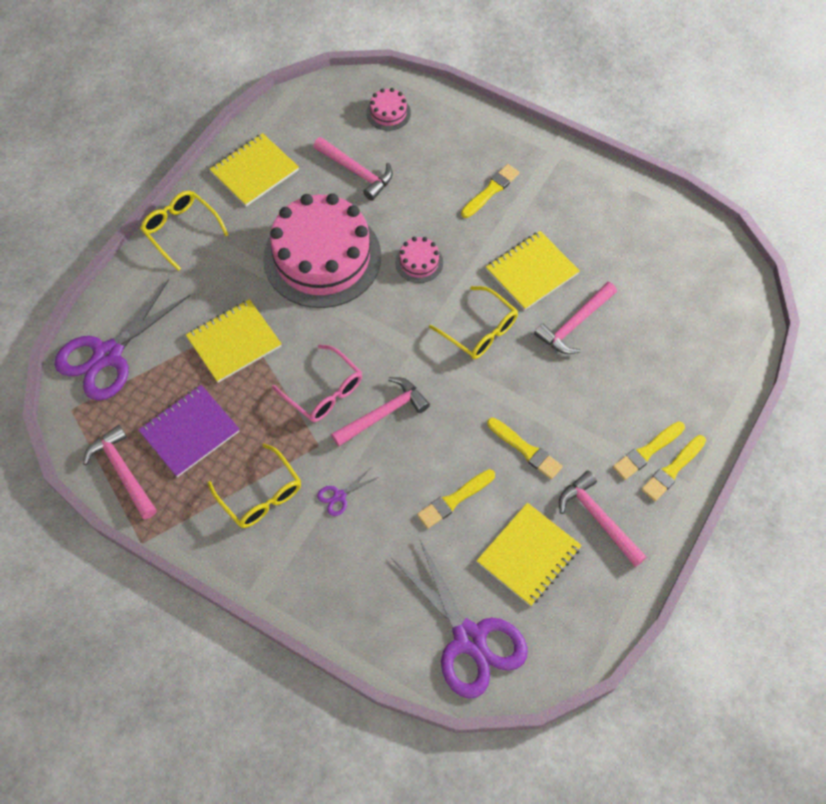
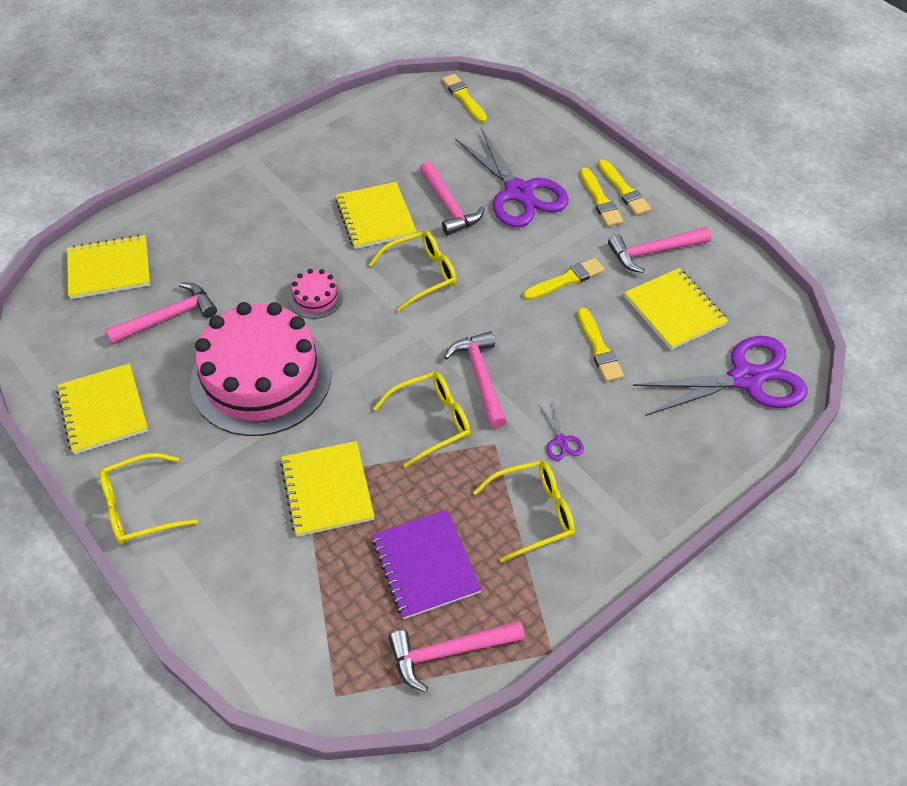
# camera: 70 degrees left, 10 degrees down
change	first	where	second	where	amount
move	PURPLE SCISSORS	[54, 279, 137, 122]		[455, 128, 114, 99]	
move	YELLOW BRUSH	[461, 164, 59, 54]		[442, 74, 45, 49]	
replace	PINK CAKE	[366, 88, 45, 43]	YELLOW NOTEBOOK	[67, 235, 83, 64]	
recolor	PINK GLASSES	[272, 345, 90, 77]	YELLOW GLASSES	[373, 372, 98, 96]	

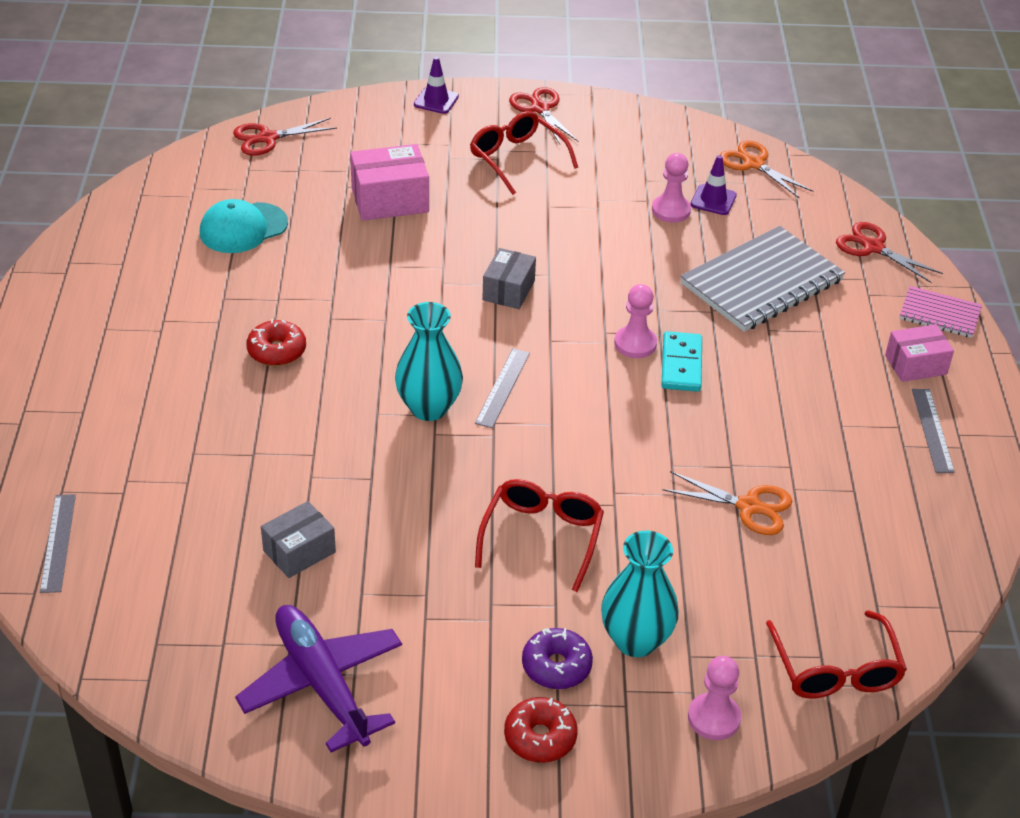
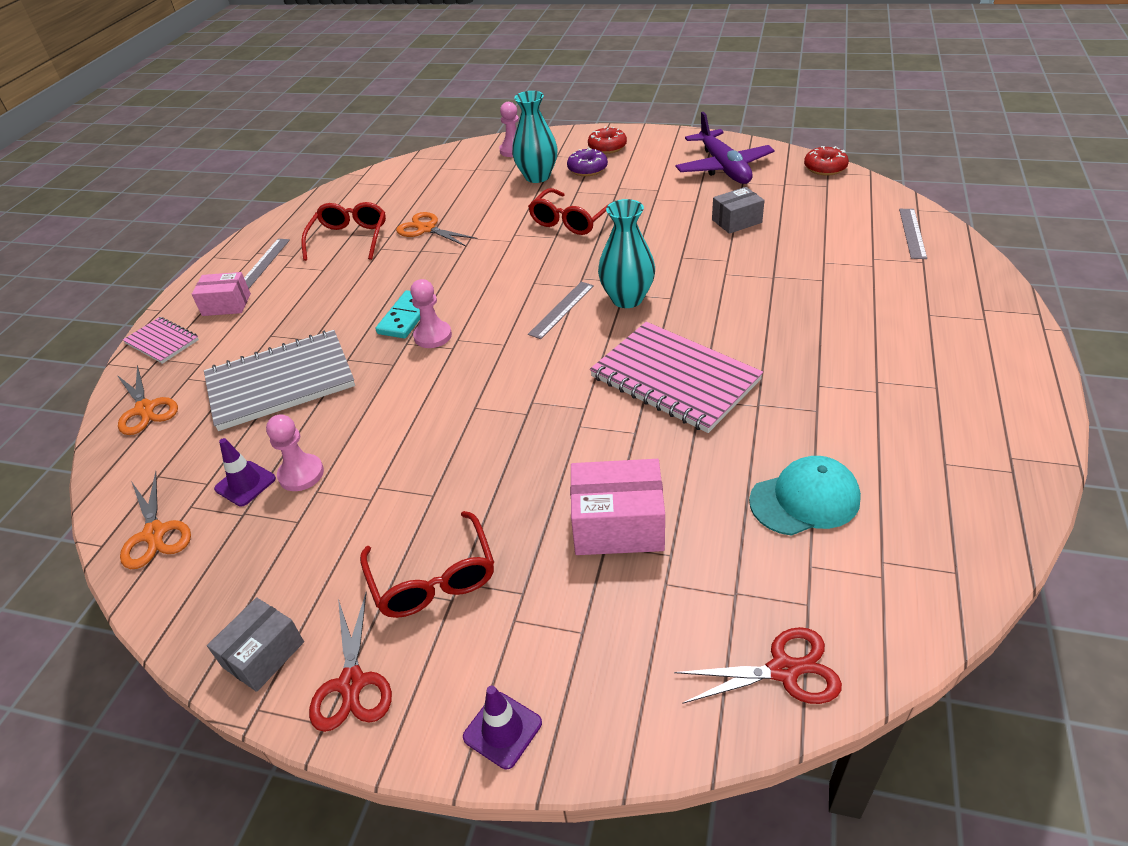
# camera: 160 degrees left, 0 degrees up
change	first	where	second	where	amount
insert			PINK NOTEBOOK	[590, 322, 173, 111]	
move	RED DONUT	[247, 319, 59, 47]		[804, 146, 45, 30]	
move	GREY BOX	[482, 248, 54, 61]		[207, 597, 97, 95]	
move	RED GLASSES	[766, 610, 141, 89]		[301, 202, 85, 59]	
recolor	RED SCISSORS	[836, 222, 107, 61]	ORANGE SCISSORS	[117, 365, 61, 70]	

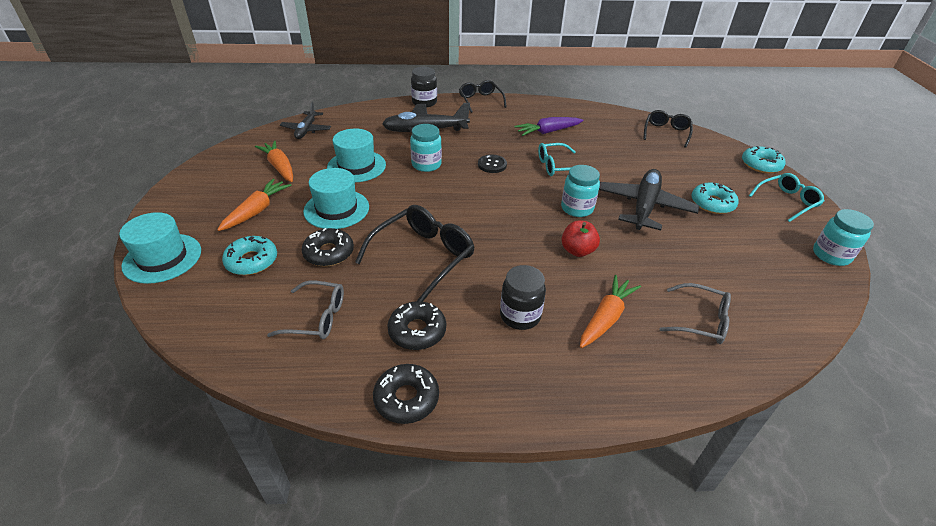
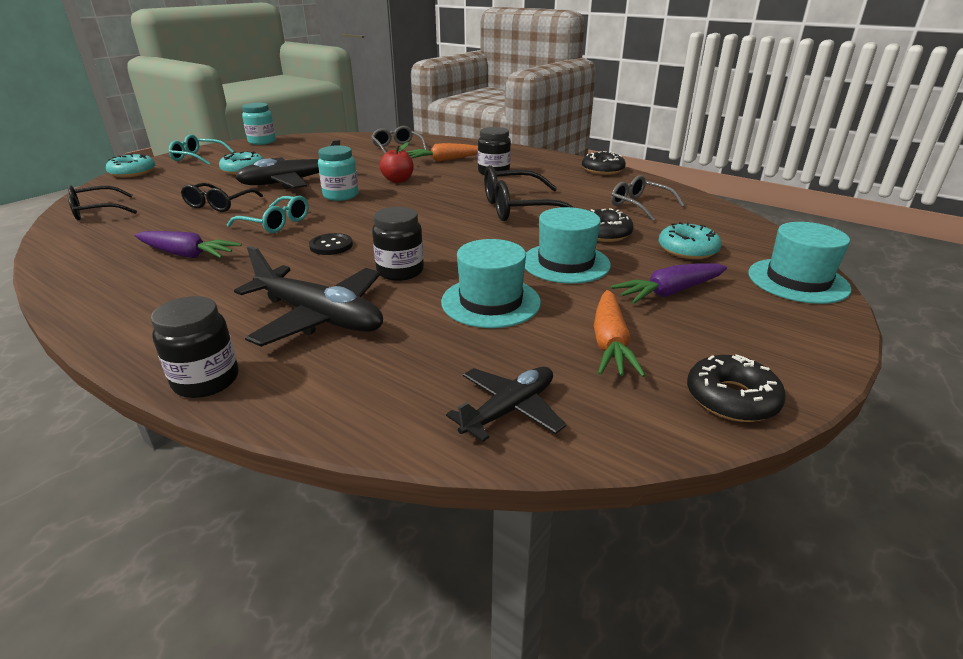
# camera: 140 degrees left, 10 degrees down
change	first	where	second	where	amount
move	BLACK DONUT	[387, 301, 59, 49]		[687, 355, 99, 67]	
move	BLACK GLASSES	[459, 80, 48, 33]		[181, 183, 82, 29]	
recolor	ORANGE CARROT	[217, 179, 74, 52]	PURPLE CARROT	[610, 263, 117, 41]	
recolor	TURQUOISE JAR	[410, 124, 32, 48]	BLACK JAR	[372, 207, 52, 74]	

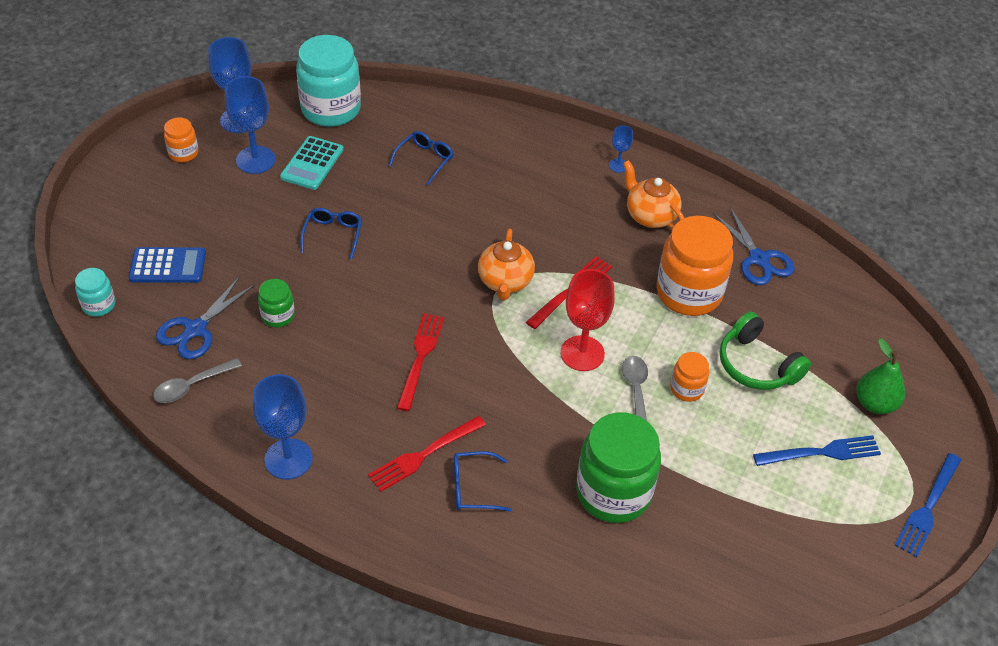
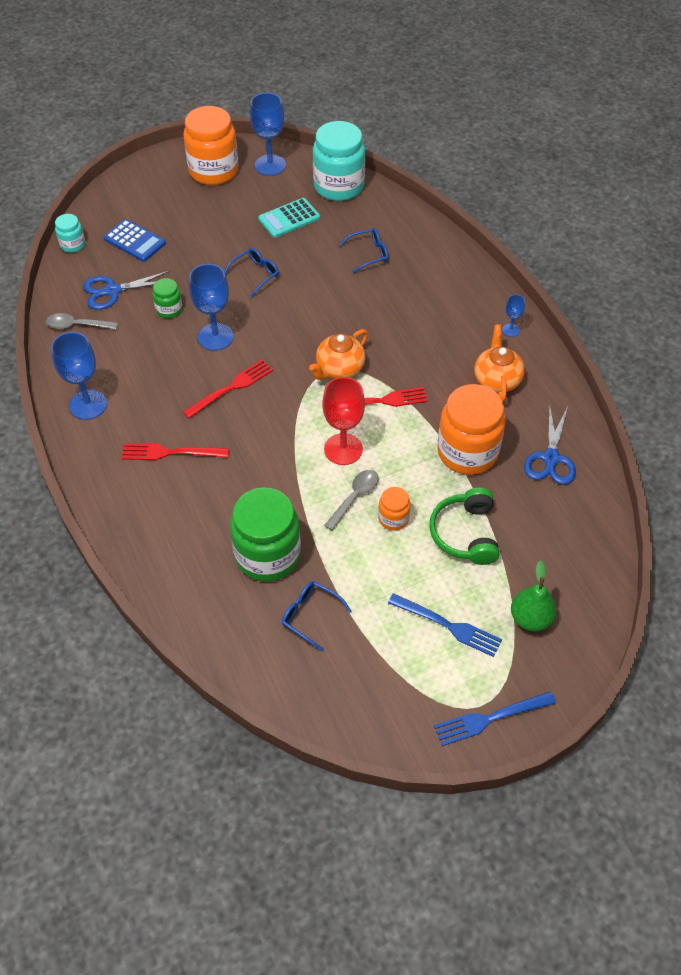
# camera: 40 degrees right, 5 degrees up
change	first	where	second	where	amount
move	BLUE GOBLET	[225, 76, 51, 98]		[189, 264, 45, 87]	
move	BLUE GLASSES	[454, 451, 58, 61]		[282, 581, 69, 70]	
resize	ORANGE JAR	[164, 117, 34, 45]		[183, 106, 56, 79]	x2.08

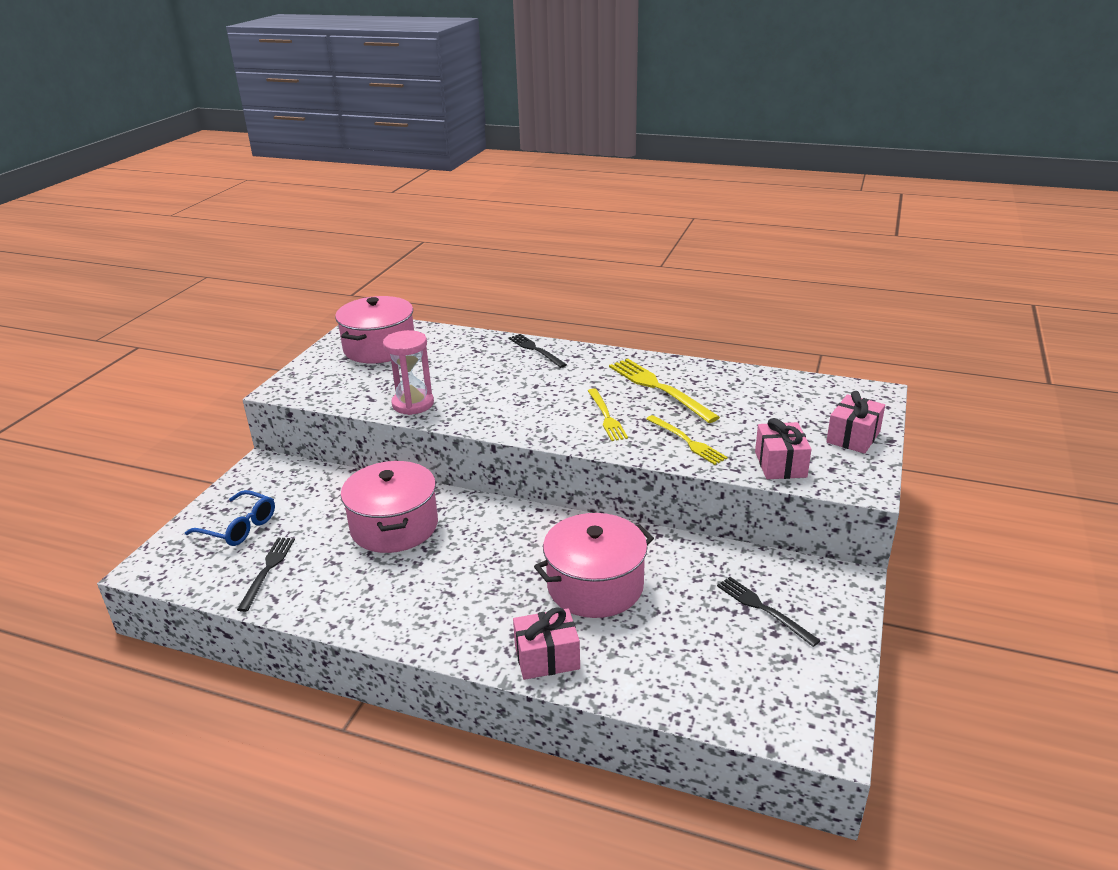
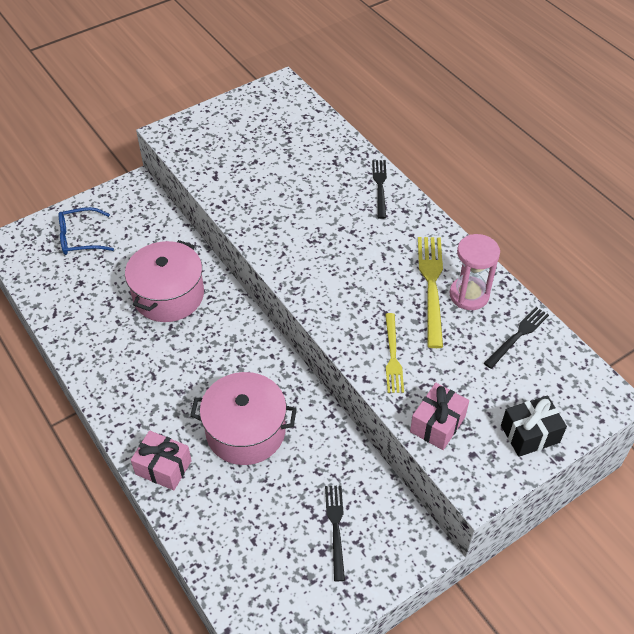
# camera: 35 degrees right, 20 degrees up
change	first	where	second	where	amount
delete	PINK POT	[335, 296, 79, 67]			
delete	YELLOW FORK	[588, 388, 40, 53]			
move	BLACK FORK	[237, 537, 58, 75]		[484, 307, 65, 62]	
move	PINK HOURGLASS	[383, 330, 51, 85]		[450, 234, 50, 76]	
recolor	PINK GIFT	[826, 391, 59, 63]	BLACK GIFT	[501, 395, 66, 62]	
rotate	BLUE GLASSES	[185, 490, 90, 56]		[59, 207, 55, 48]	105 degrees clockwise

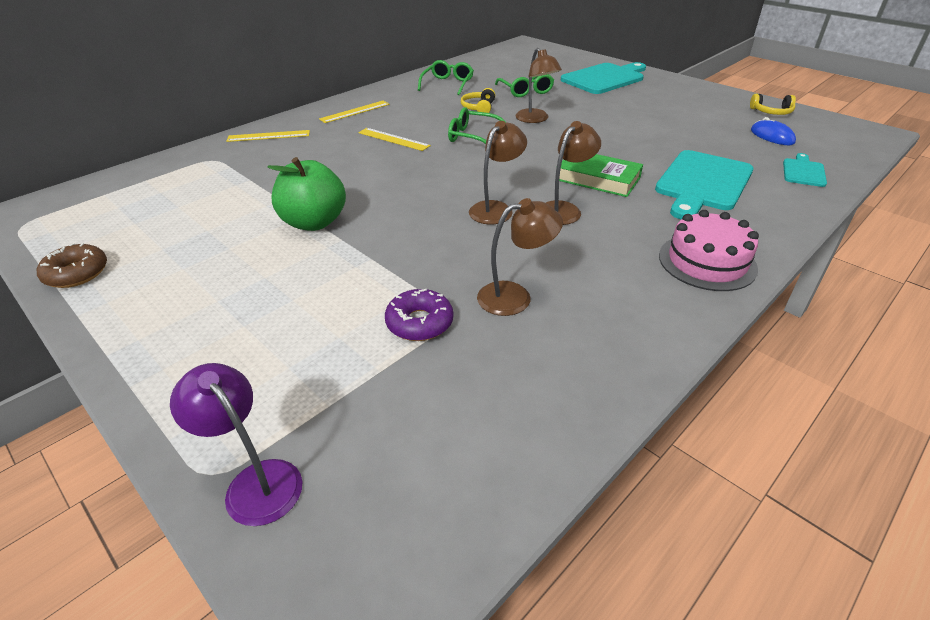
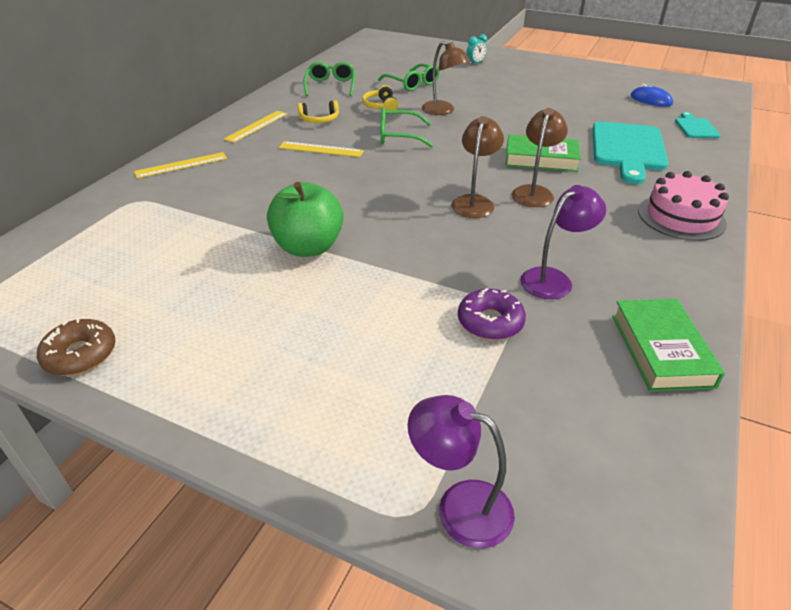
# camera: 20 degrees left, 0 degrees up
change	first	where	second	where	amount
insert			GREEN BOOK	[612, 299, 113, 92]	
move	YELLOW HEADPHONES	[750, 94, 46, 21]		[298, 100, 41, 23]	
replace	TURQUOISE CUTTING BOARD	[561, 62, 85, 32]	TURQUOISE CLOCK	[466, 34, 21, 31]	
recolor	BROWN LAMP	[477, 198, 86, 118]	PURPLE LAMP	[520, 185, 86, 114]	

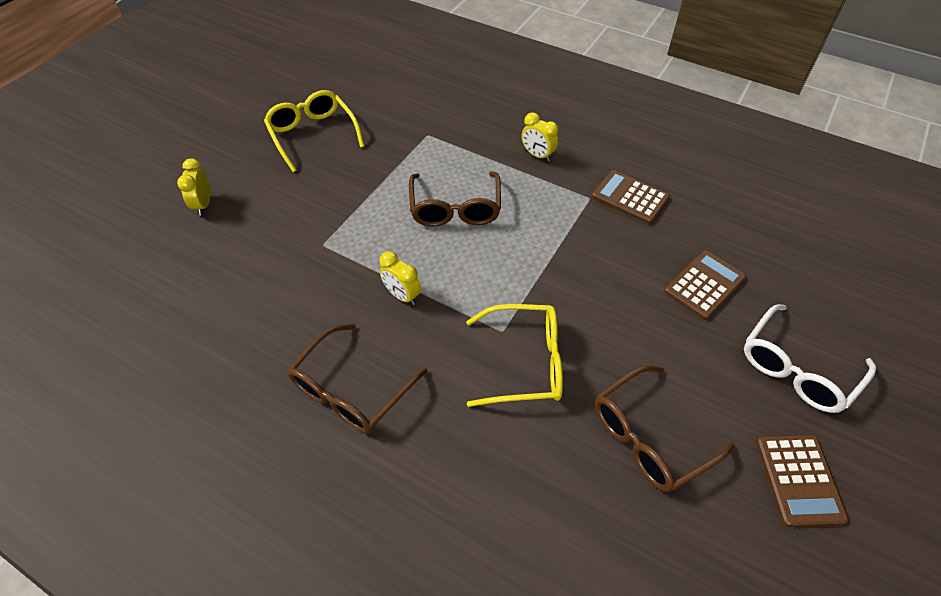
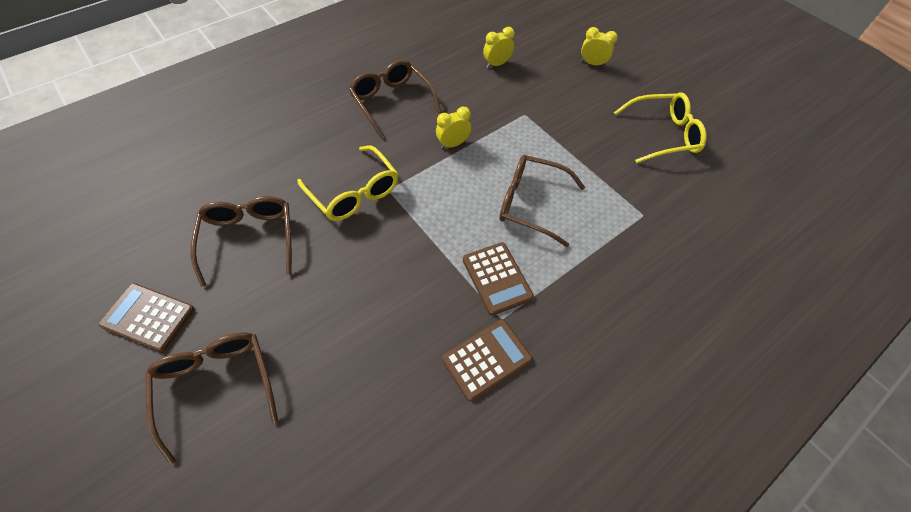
# camera: 110 degrees right, 5 degrees up
change	first	where	second	where	amount
move	YELLOW CLOCK	[522, 112, 36, 50]		[483, 27, 32, 41]	
move	BROWN CALCULATOR	[664, 250, 82, 70]		[463, 242, 71, 74]	
recolor	WHITE GLASSES	[744, 304, 132, 109]	BROWN GLASSES	[145, 332, 133, 133]	
rotate	YELLOW GLASSES	[466, 304, 97, 103]		[297, 145, 101, 76]	60 degrees counterclockwise

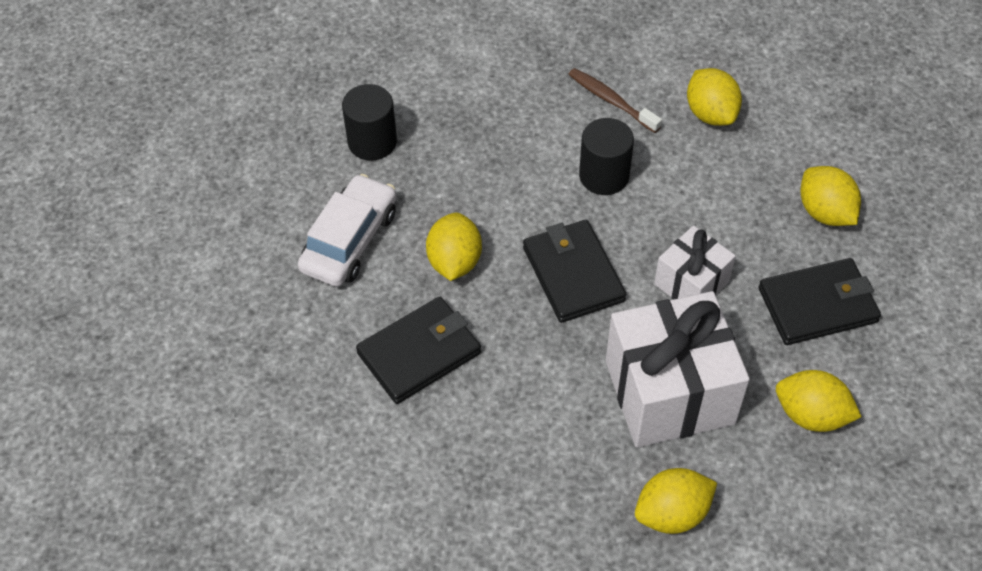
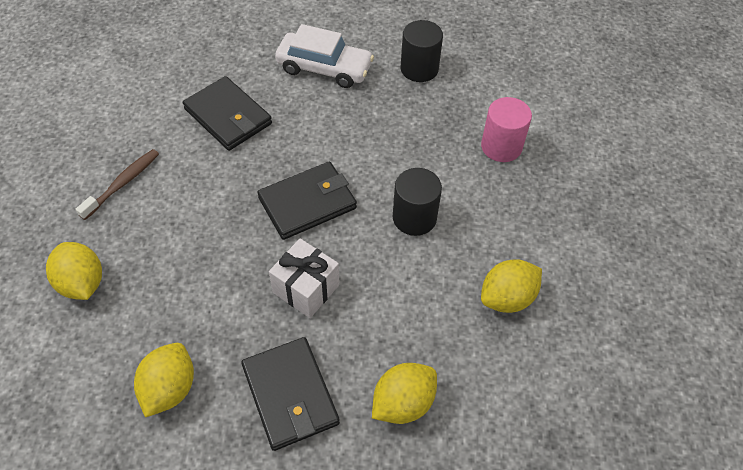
# camera: 80 degrees right, 0 degrees up
change	first	where	second	where	amount
delete	YELLOW LEMON	[426, 213, 56, 68]			
delete	WHITE GIFT	[606, 291, 144, 157]			
insert			PINK CYLINDER	[481, 97, 51, 65]	
move	BROWN TOOTHBRUSH	[568, 68, 94, 65]		[75, 149, 84, 71]	

